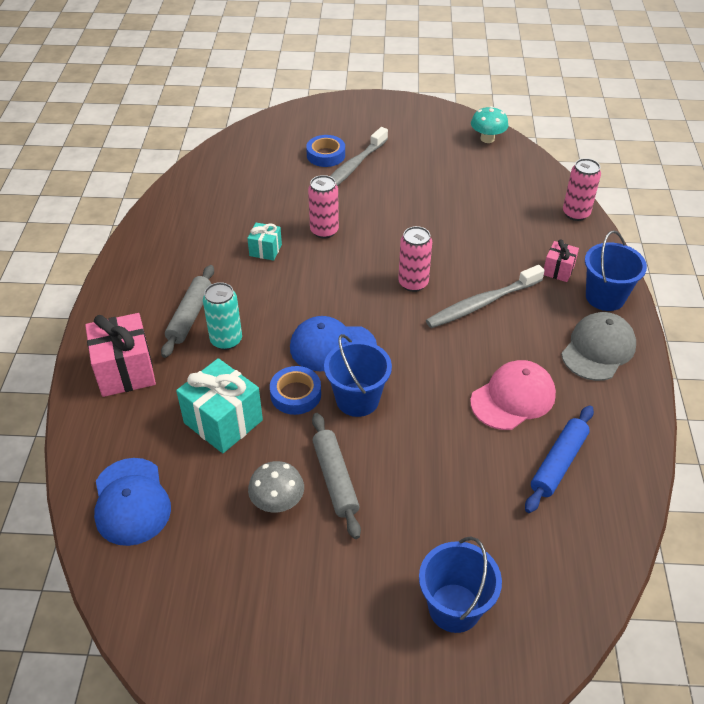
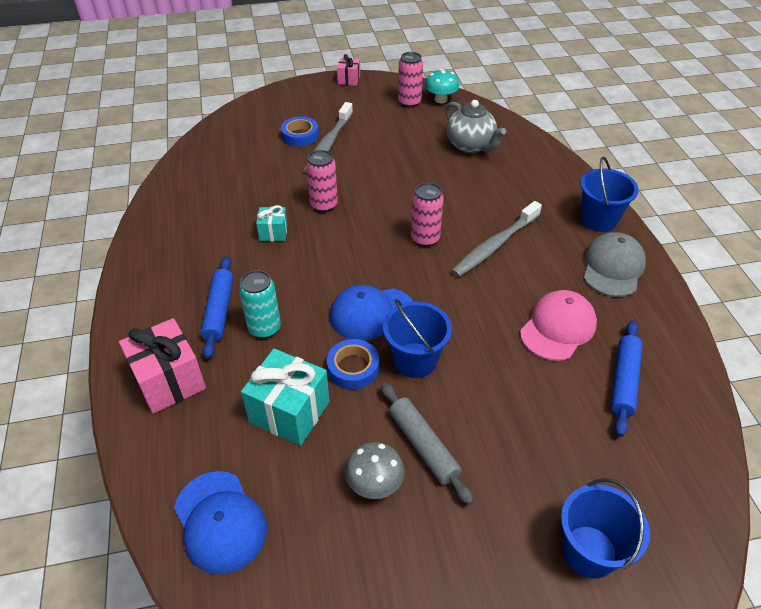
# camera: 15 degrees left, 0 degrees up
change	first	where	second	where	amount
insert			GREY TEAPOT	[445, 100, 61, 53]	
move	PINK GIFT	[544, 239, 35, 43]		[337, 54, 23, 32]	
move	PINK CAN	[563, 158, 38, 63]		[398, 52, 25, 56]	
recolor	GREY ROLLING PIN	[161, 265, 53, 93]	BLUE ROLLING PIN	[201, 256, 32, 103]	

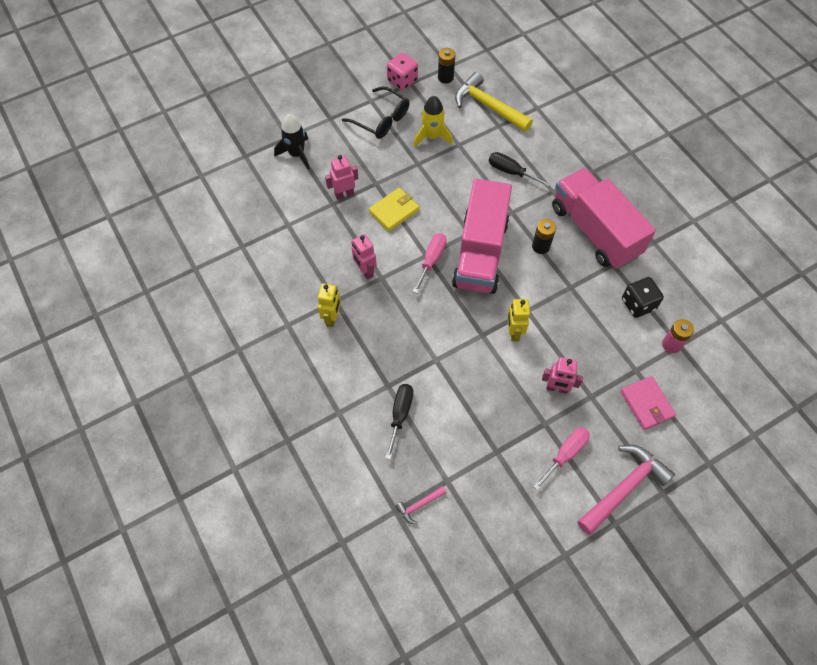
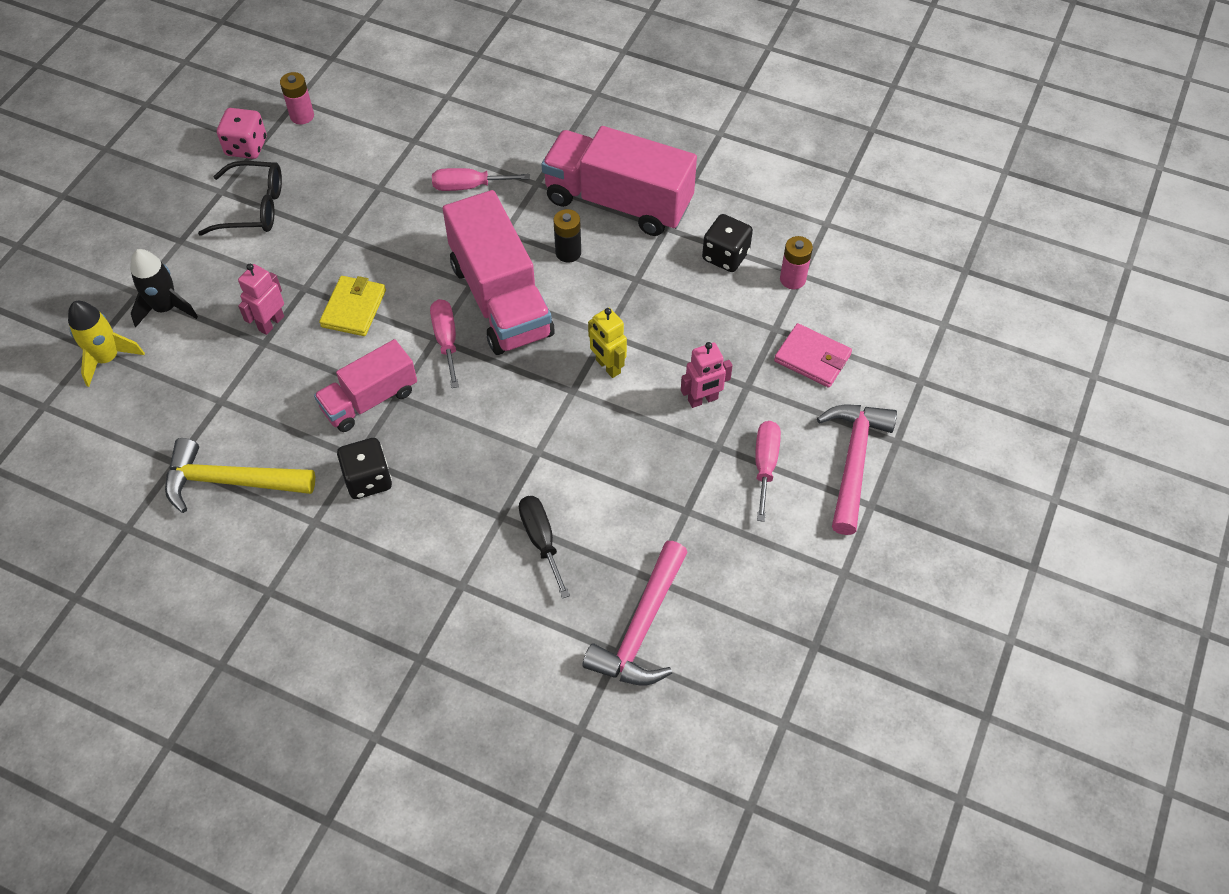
# camera: 35 degrees left, 5 degrees down
change	first	where	second	where	amount
move	YELLOW ROCKET	[414, 96, 39, 51]		[68, 301, 77, 86]	
move	YELLOW HAMMER	[455, 72, 78, 60]		[165, 438, 150, 75]	
replace	YELLOW ROBOT	[318, 283, 23, 44]	BLACK DICE	[337, 438, 55, 61]	
replace	PINK ROBOT	[352, 234, 25, 46]	PINK TRUCK	[314, 339, 103, 93]	
recolor	BLACK BATTERY	[438, 48, 17, 35]	PINK BATTERY	[280, 72, 34, 52]	
recolor	BLACK SCREWDRIVER	[489, 152, 62, 35]	PINK SCREWDRIVER	[432, 168, 98, 23]	
resize	PINK HAMMER	[396, 486, 51, 38]		[583, 541, 105, 144]	x2.13

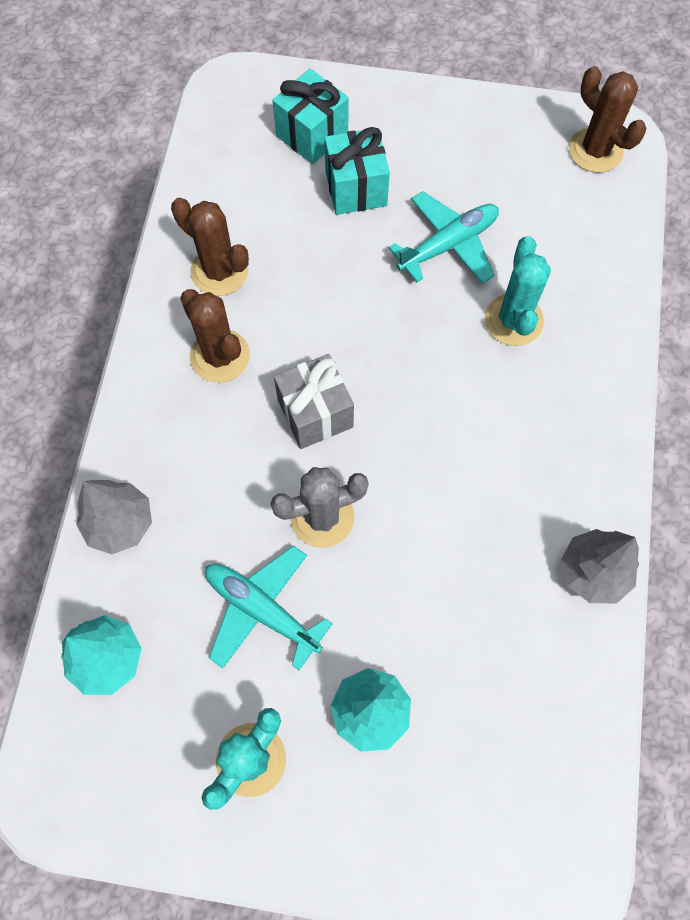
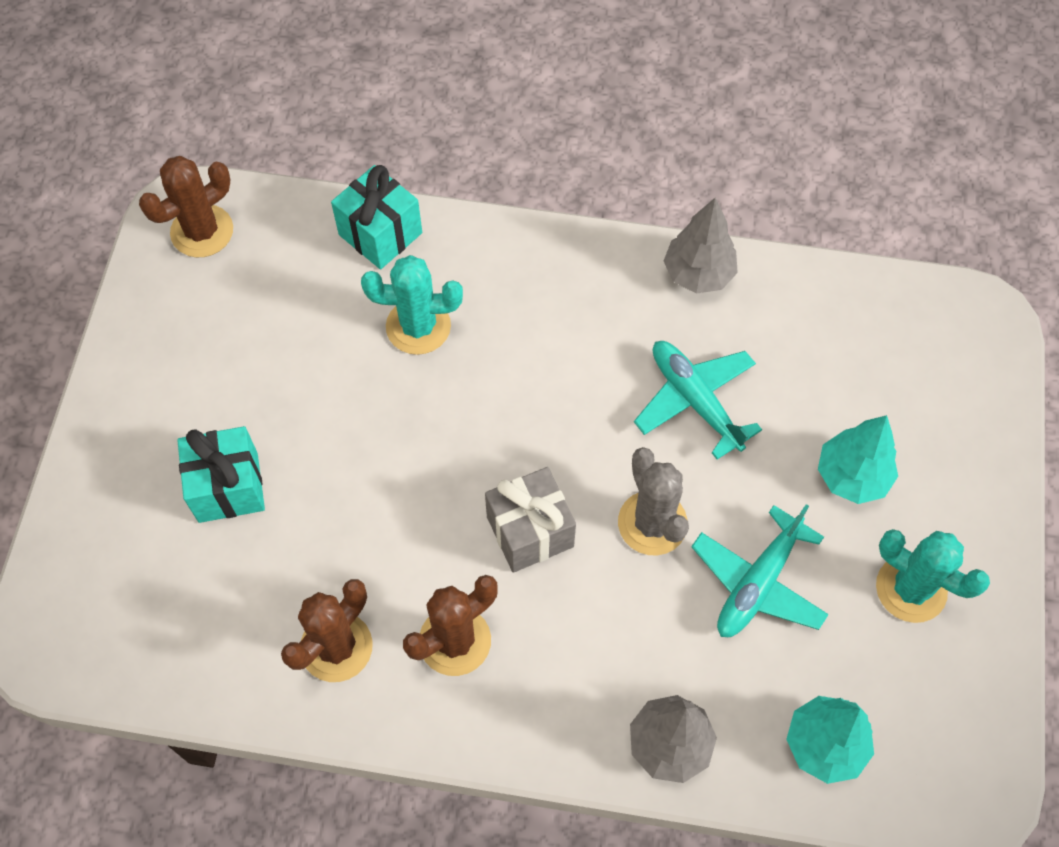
# camera: 90 degrees left, 5 degrees down
change	first	where	second	where	amount
move	TURQUOISE GIFT	[272, 69, 76, 95]		[331, 165, 91, 104]	
move	TURQUOISE PLANE	[389, 191, 110, 93]		[634, 341, 128, 119]	

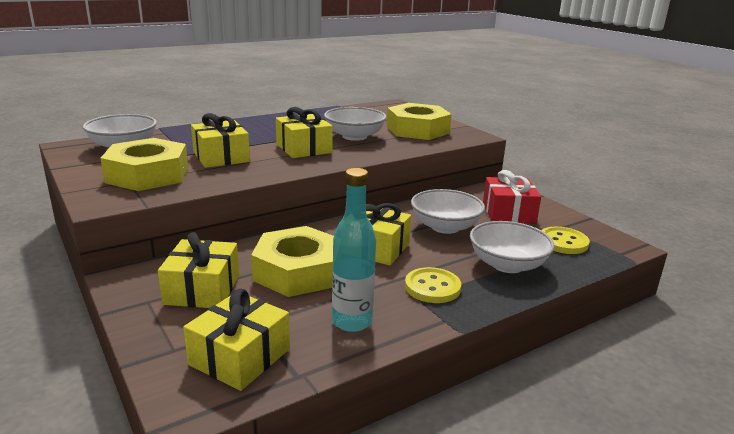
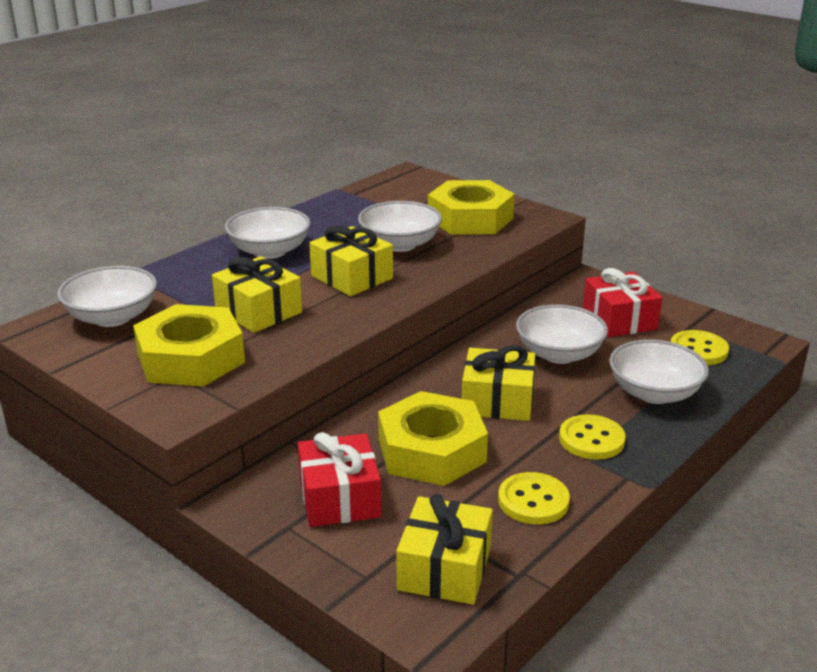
# camera: 15 degrees left, 5 degrees up
change	first	where	second	where	amount
insert			WHITE BOWL	[225, 207, 86, 52]	
replace	TURQUOISE BOTTLE	[332, 168, 44, 164]	YELLOW BUTTON	[498, 472, 72, 53]	
recolor	YELLOW GIFT	[158, 232, 81, 76]	RED GIFT	[298, 432, 84, 95]	

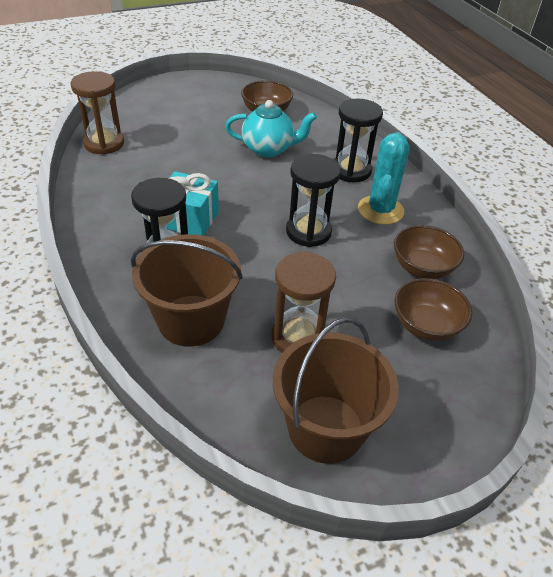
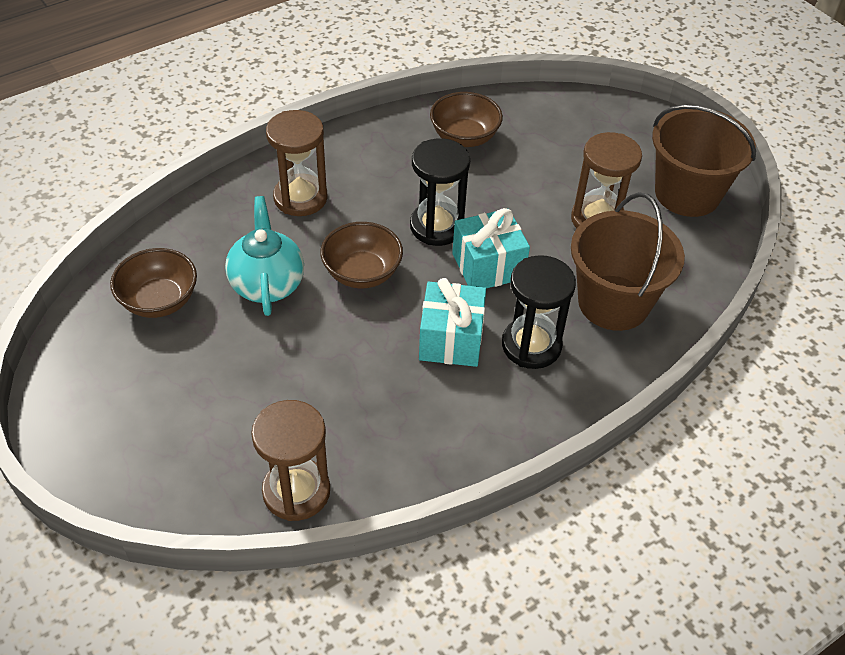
# camera: 100 degrees left, 5 degrees up
change	first	where	second	where	amount
delete	TURQUOISE CACTUS	[358, 132, 52, 93]			
insert			TURQUOISE GIFT	[452, 208, 78, 80]	
move	BROWN BOWL	[395, 278, 77, 63]		[320, 222, 83, 66]	
recolor	BLACK HOURGLASS	[334, 99, 49, 83]	BROWN HOURGLASS	[266, 110, 62, 106]	

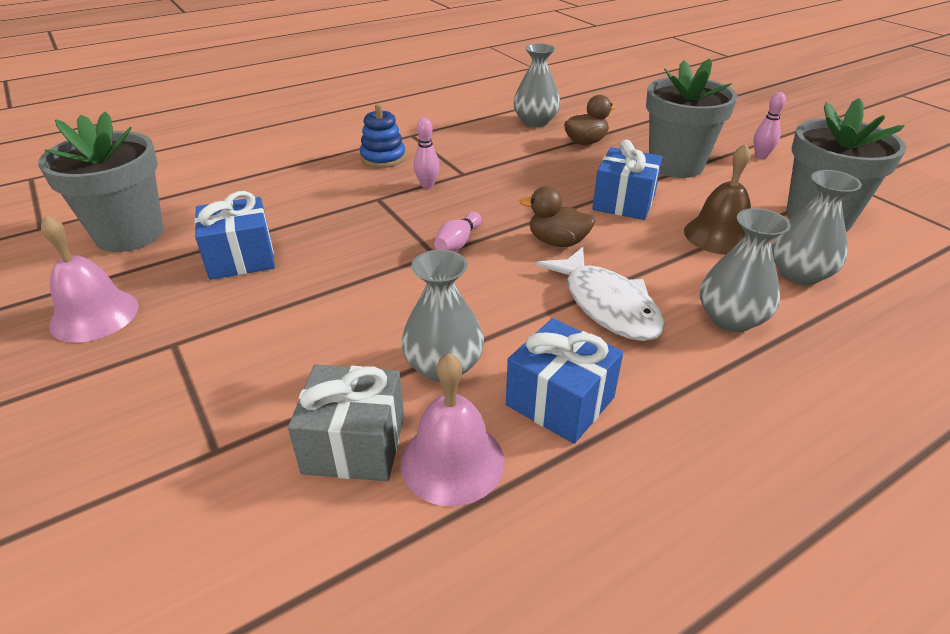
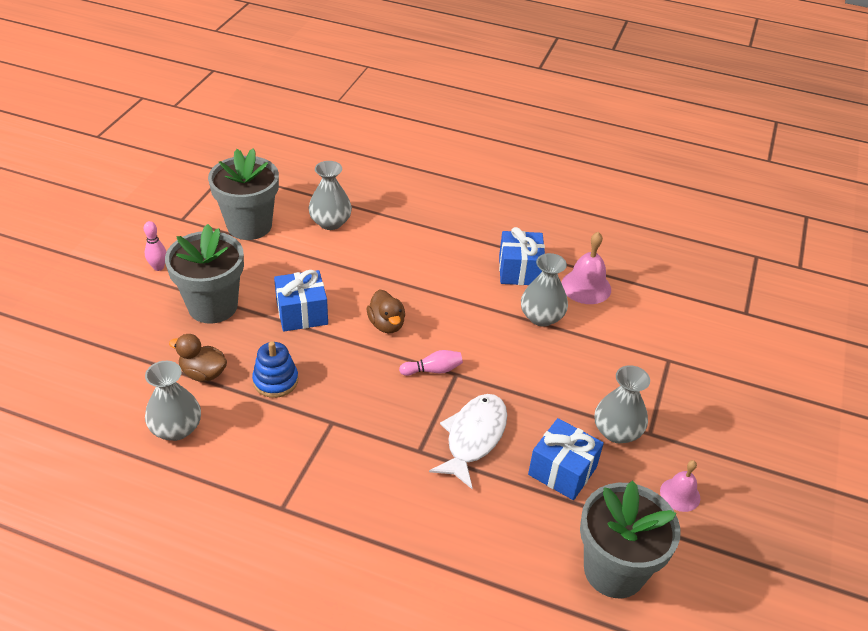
# camera: 130 degrees left, 5 degrees up
change	first	where	second	where	amount
delete	GREY GIFT	[288, 364, 116, 117]			
delete	PINK BOWLING PIN	[414, 118, 26, 70]			
delete	BROWN BELL	[684, 143, 67, 112]			
move	BLUE STACKING TOY	[360, 103, 46, 65]		[252, 341, 46, 57]	
move	WHITE FISH	[536, 247, 129, 94]		[429, 394, 78, 95]	
move	GREY VASE	[700, 208, 91, 124]		[595, 365, 55, 78]	
resize	PINK BELL	[41, 215, 97, 128]		[660, 460, 40, 52]	x0.65

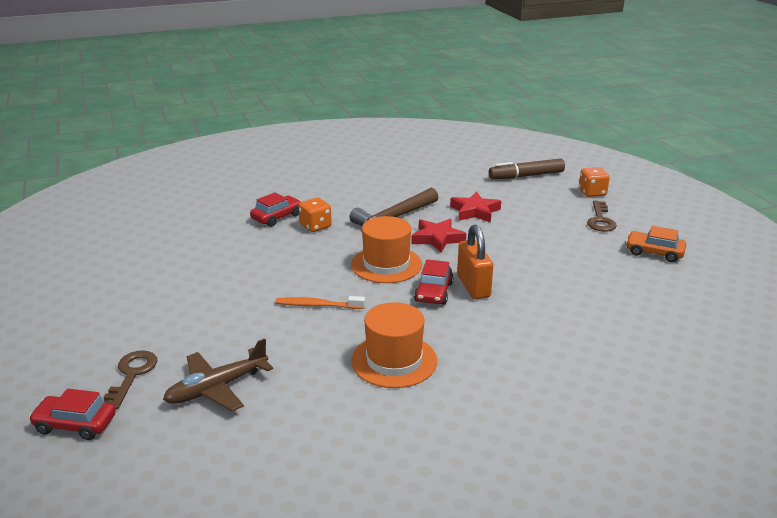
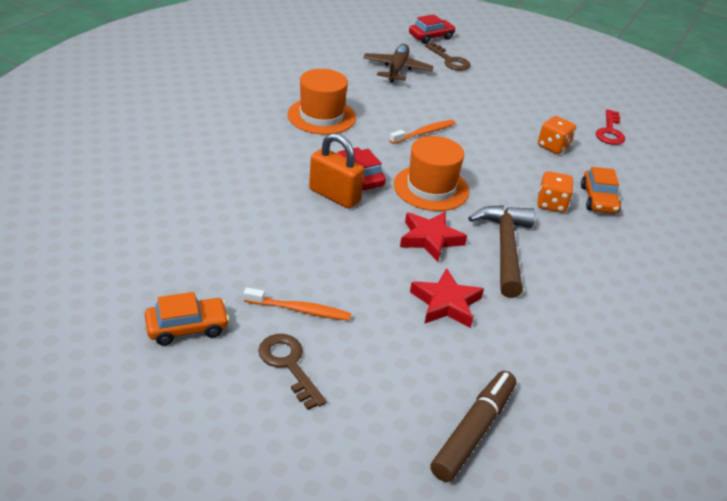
# camera: 135 degrees right, 10 degrees up
change	first	where	second	where	amount
insert			ORANGE TOOTHBRUSH	[244, 287, 107, 34]	
insert			RED KEY	[596, 109, 29, 36]	
move	ORANGE DICE	[579, 167, 31, 30]		[538, 116, 38, 38]	
recolor	RED CAR	[250, 192, 52, 35]	ORANGE CAR	[581, 167, 40, 47]	

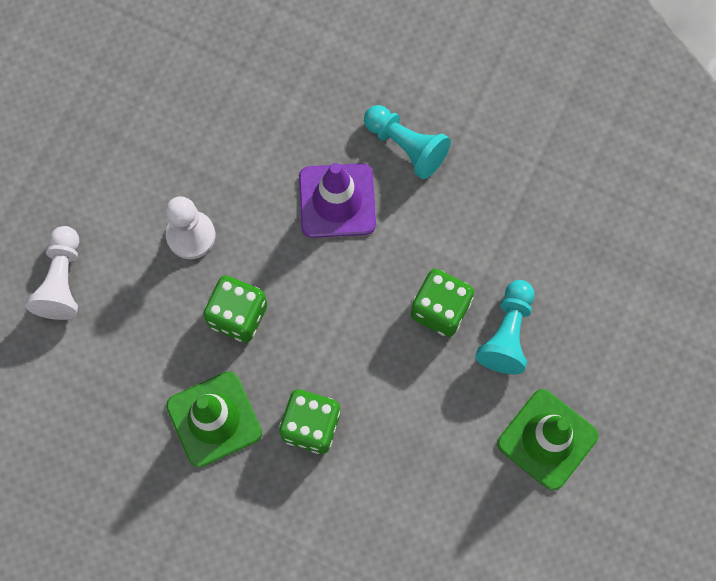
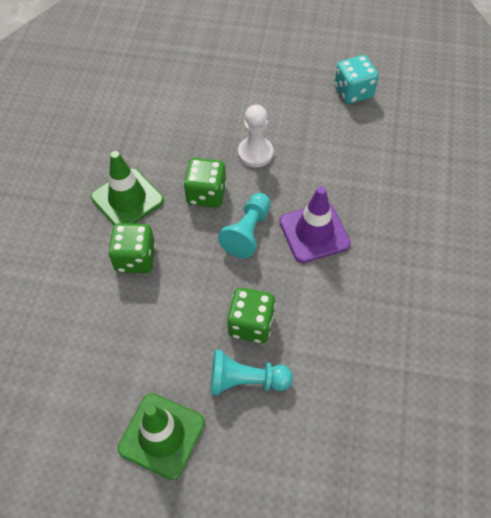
# camera: 75 degrees right, 15 degrees down
change	first	where	second	where	amount
delete	WHITE PAWN	[25, 226, 54, 94]			
insert			TURQUOISE DICE	[334, 55, 45, 49]	
move	TURQUOISE PAWN	[364, 105, 87, 74]		[218, 193, 53, 65]	

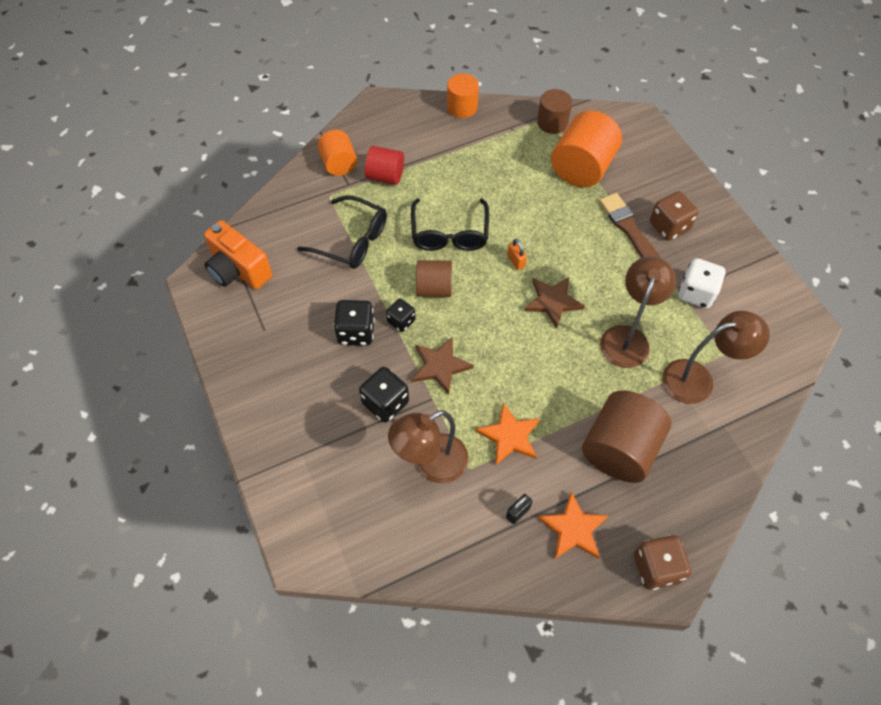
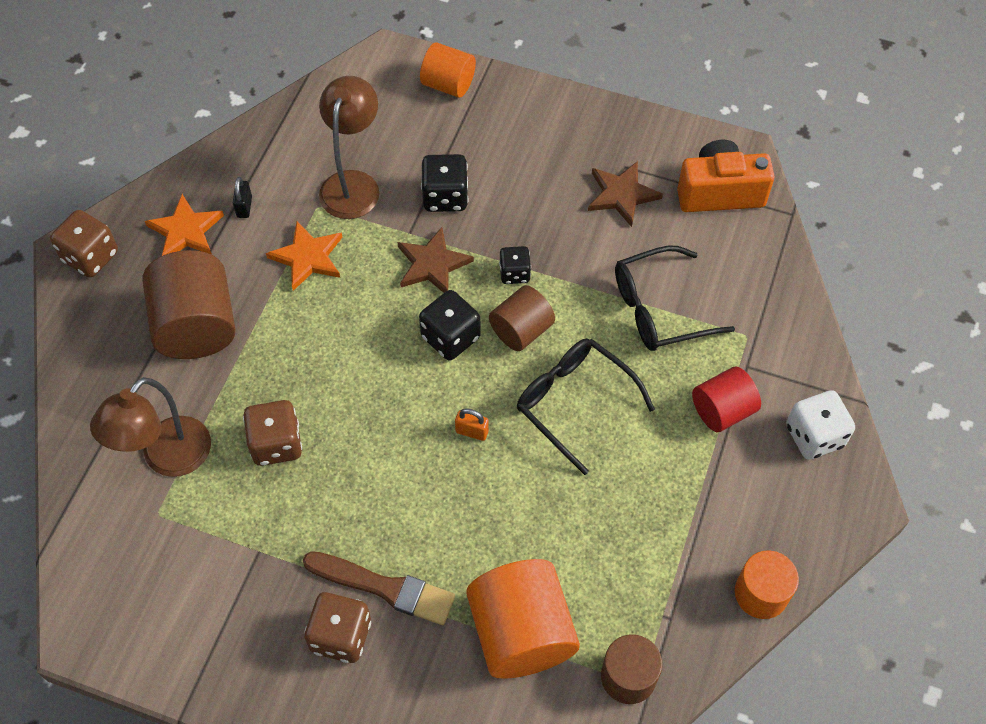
# camera: 135 degrees right, 0 degrees up
change	first	where	second	where	amount
move	ORANGE CYLINDER	[317, 130, 40, 46]		[420, 42, 56, 56]	
move	BLACK DICE	[333, 300, 42, 46]		[419, 290, 62, 70]	
move	BROWN STAR	[524, 277, 61, 52]		[588, 161, 75, 66]	
move	WHITE DICE	[678, 258, 48, 50]		[786, 390, 69, 70]	
replace	BROWN LAMP	[600, 256, 76, 112]	BROWN DICE	[243, 400, 59, 66]	

